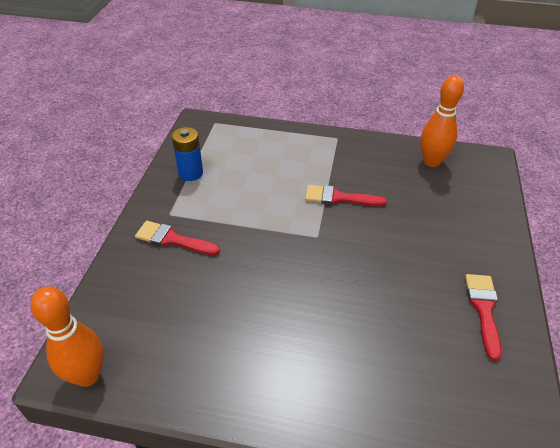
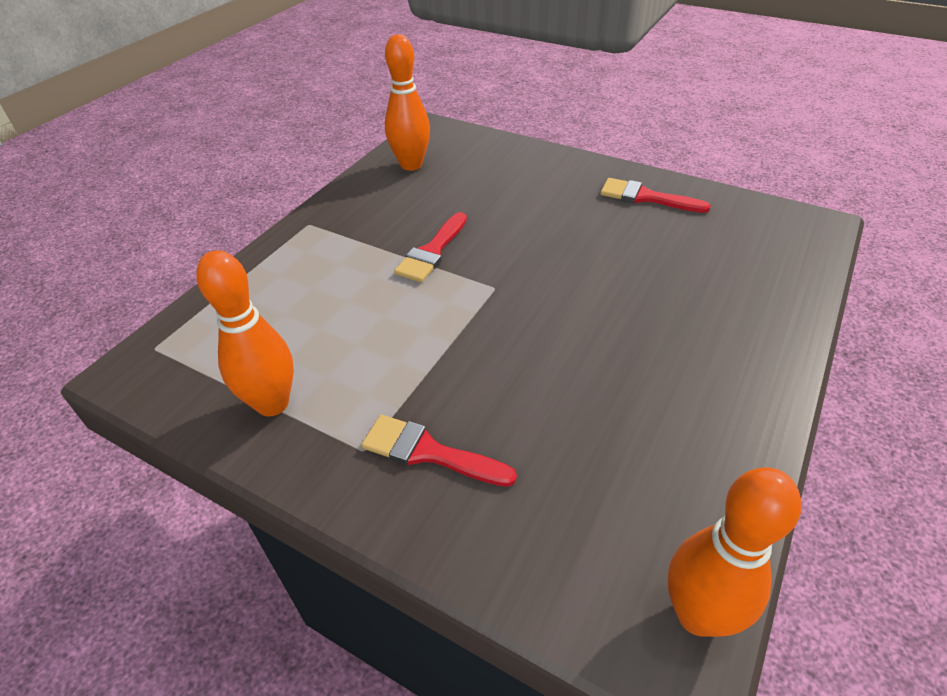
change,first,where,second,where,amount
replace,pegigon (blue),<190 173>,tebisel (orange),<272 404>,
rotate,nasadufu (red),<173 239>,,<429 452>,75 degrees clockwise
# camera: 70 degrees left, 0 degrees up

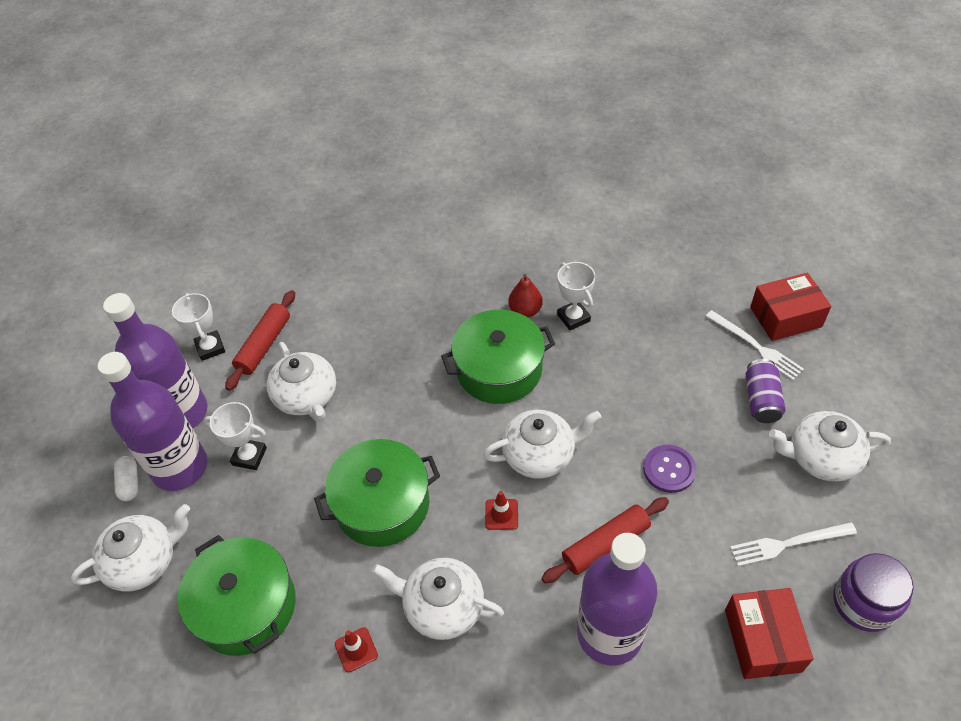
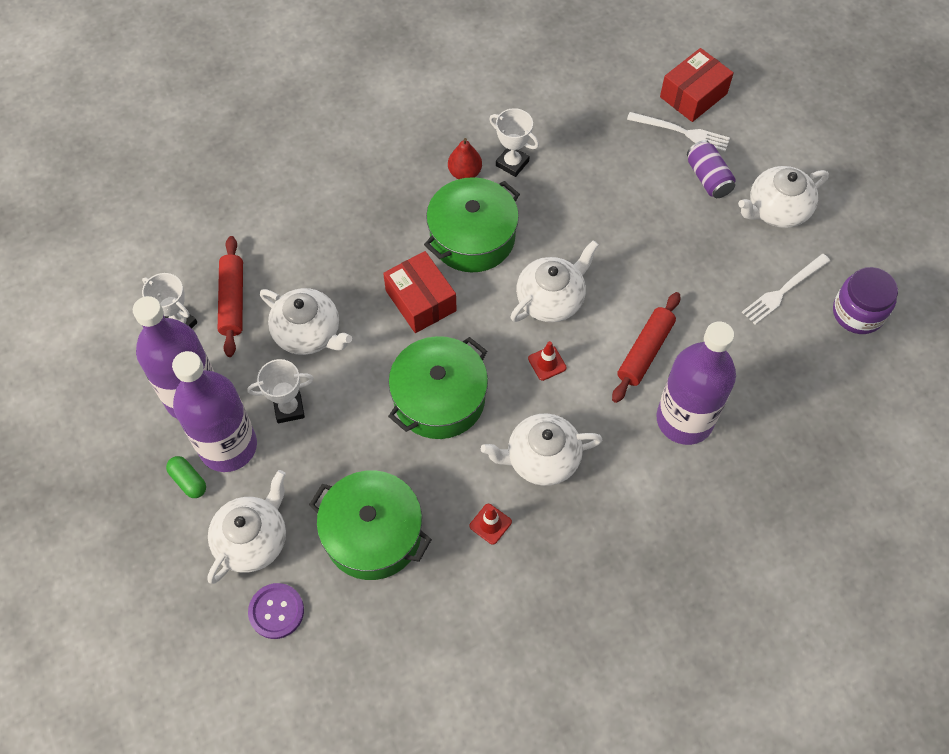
change,first,where,second,where,amount
recolor,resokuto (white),<129 483>,resokuto (green),<188 481>,
move,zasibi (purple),<669 469>,,<276 611>,
move,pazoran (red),<762 640>,,<421 300>,
# camera: 30 degrees left, 10 degrees up

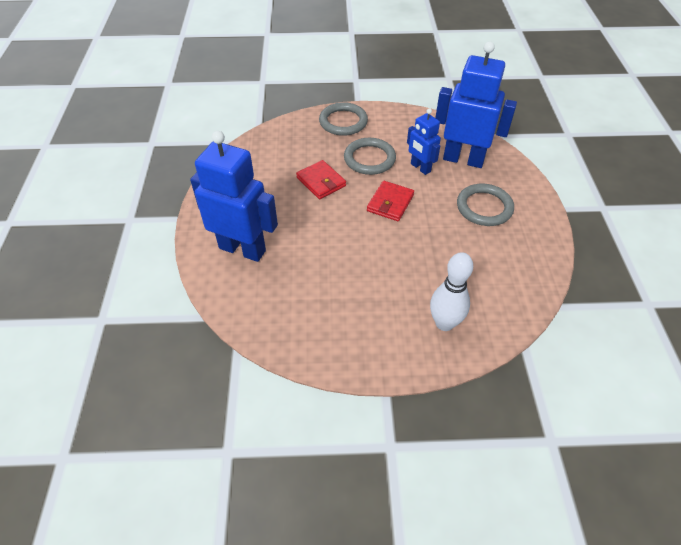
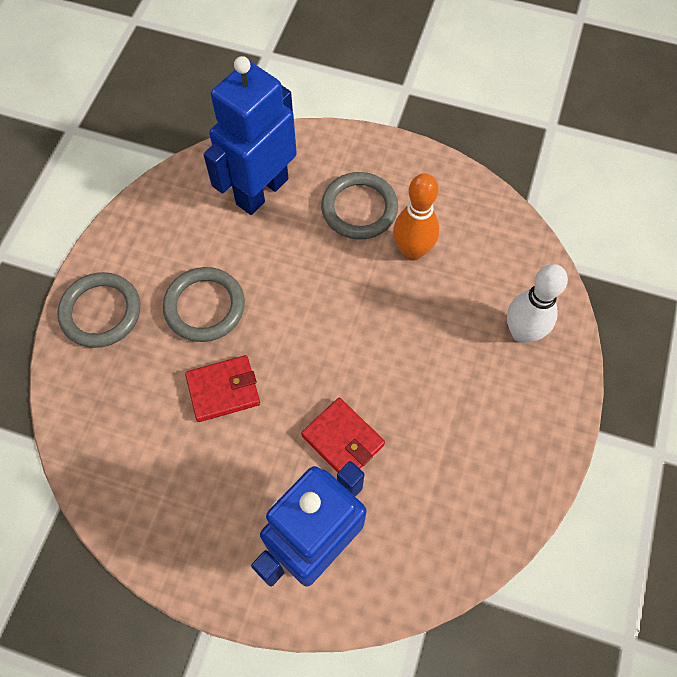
change,first,where,second,where,amount
move,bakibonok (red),<390 203>,,<343 440>,
insert,,,tebisel (orange),<412 251>,
delete,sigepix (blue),<420 168>,,,
# camera: 70 degrees left, 15 degrees up

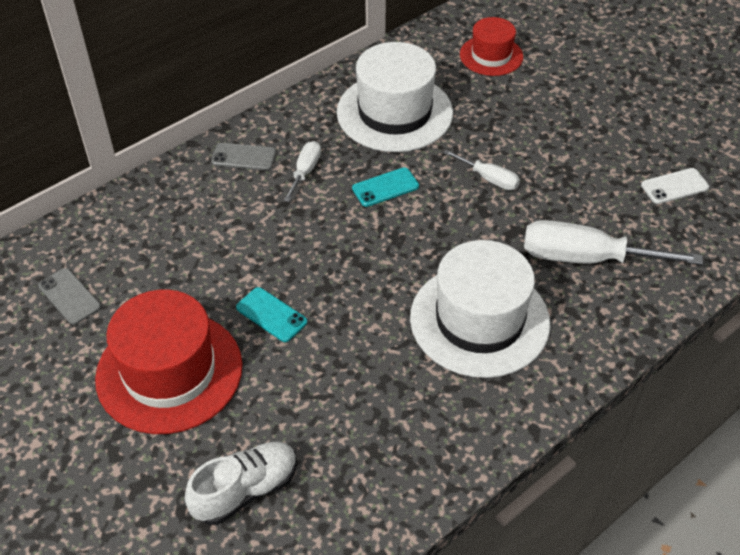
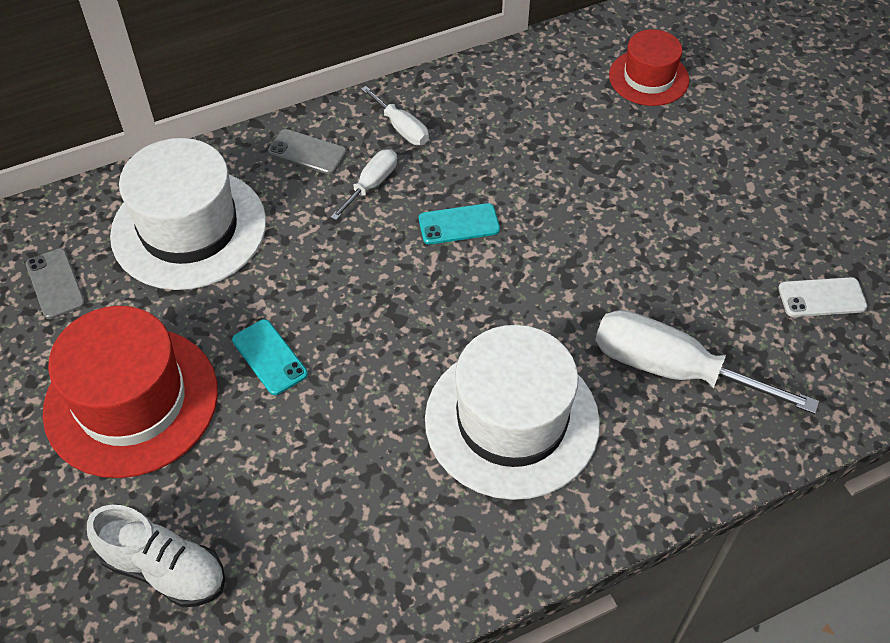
change,first,where,second,where,amount
rotate,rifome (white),<245 490>,,<164 569>,45 degrees clockwise
move,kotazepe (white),<394 112>,,<189 228>,
move,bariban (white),<489 179>,,<401 128>,
# camera: 15 degrees right, 5 degrees up

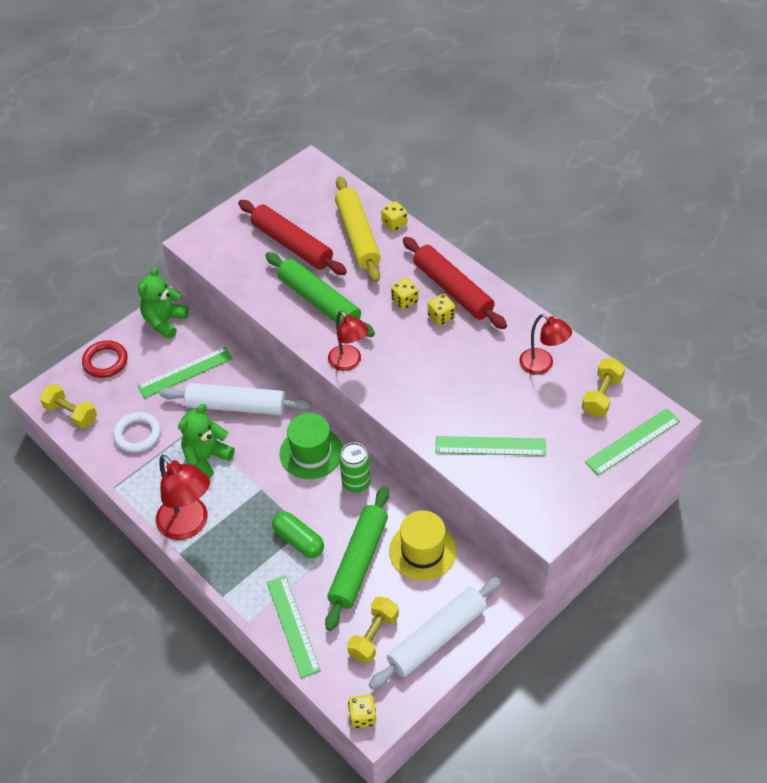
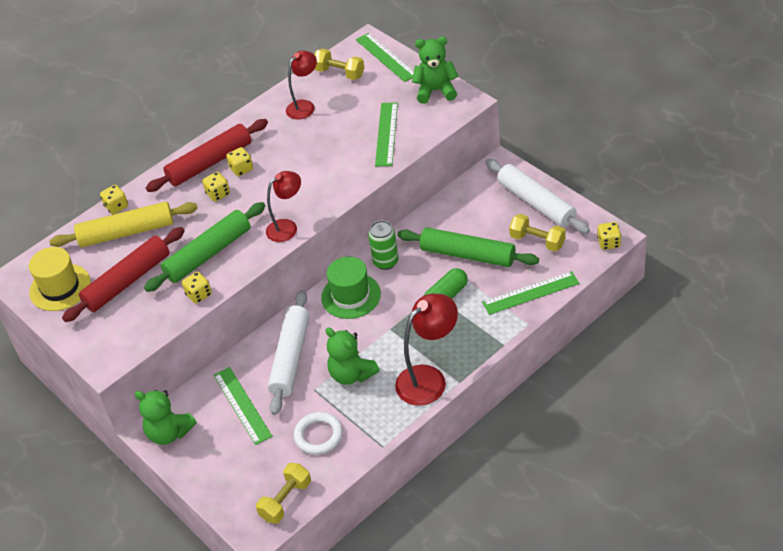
change,first,where,second,where,amount
move,kotazepe (yellow),<422 551>,,<60 287>,
insert,,,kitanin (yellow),<199 295>,
insert,,,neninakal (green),<436 91>,
delete,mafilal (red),<105 361>,,,
# camera: 85 degrees left, 5 degrees down

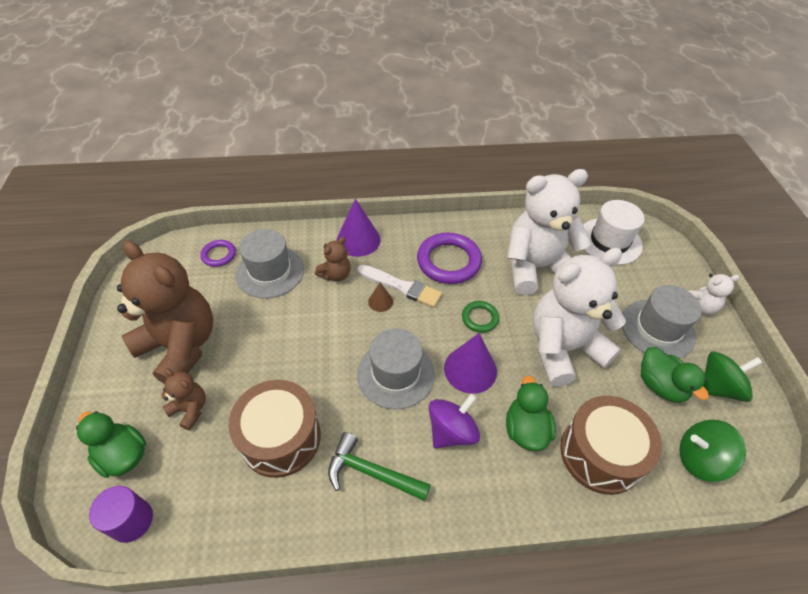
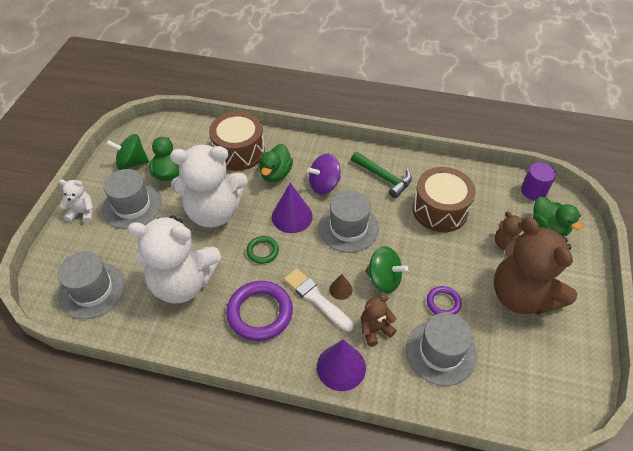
change,first,where,second,where,amount
recolor,kotazepe (white),<609 241>,kotazepe (grey),<92 290>,
move,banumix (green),<699 459>,,<384 279>,
move,mafilal (purple),<219 255>,,<443 303>,
# camera: 160 degrees left, 0 degrees up

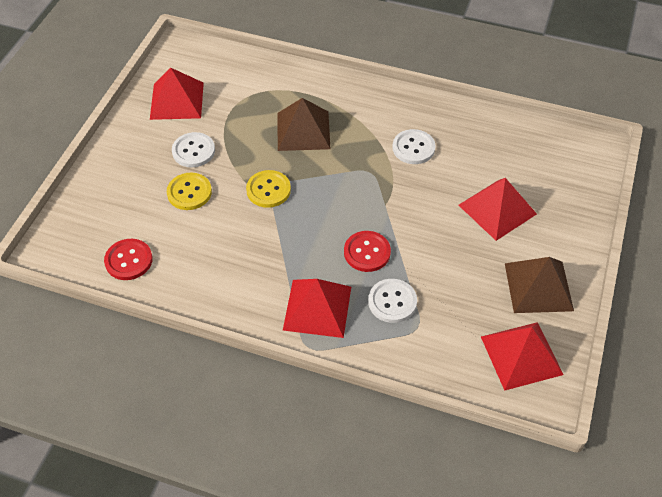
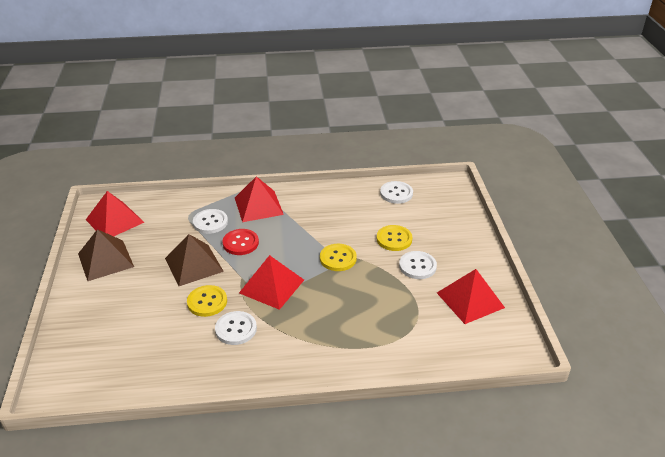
change,first,where,second,where,amount
move,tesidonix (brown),<303 130>,,<194 265>,
insert,,,zasibi (yellow),<207 302>,
move,tesidonix (red),<497 209>,,<271 286>,
recolor,zasibi (red),<128 260>,zasibi (white),<396 193>,
# camera: 155 degrees right, 15 degrees down

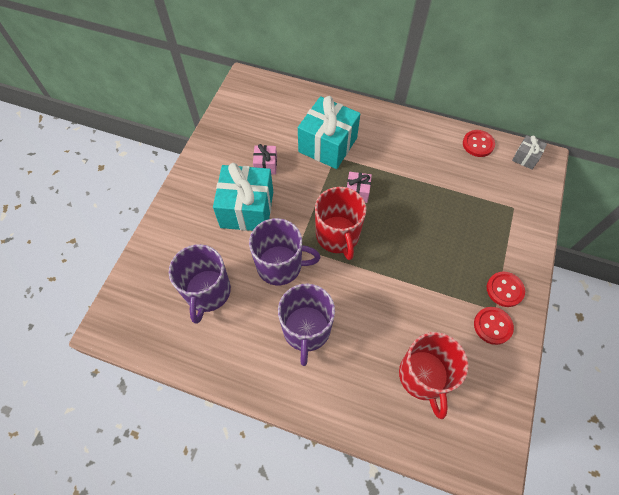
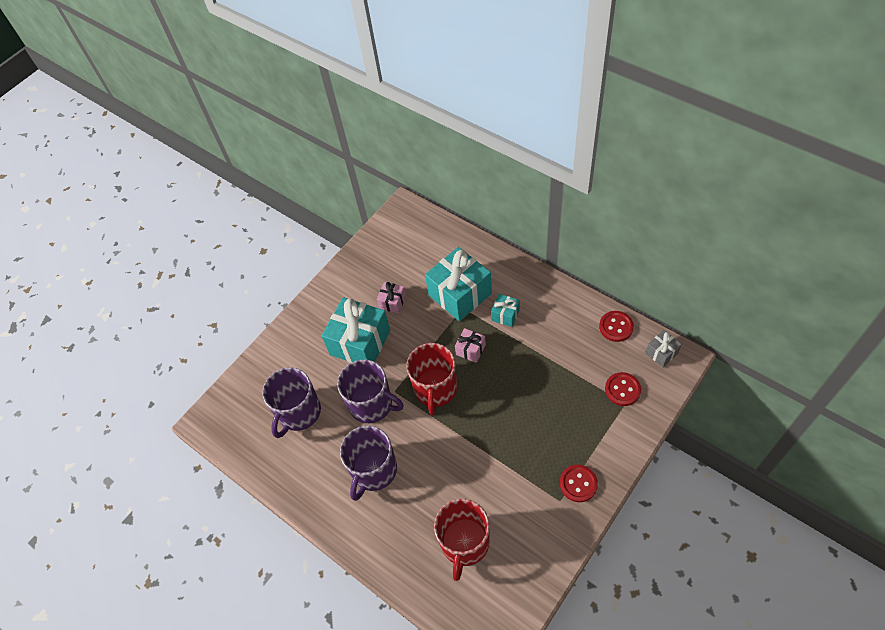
change,first,where,second,where,amount
insert,,,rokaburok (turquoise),<505 315>,
move,zasibi (red),<492 326>,,<622 390>,
# camera: 25 degrees right, 5 degrees down

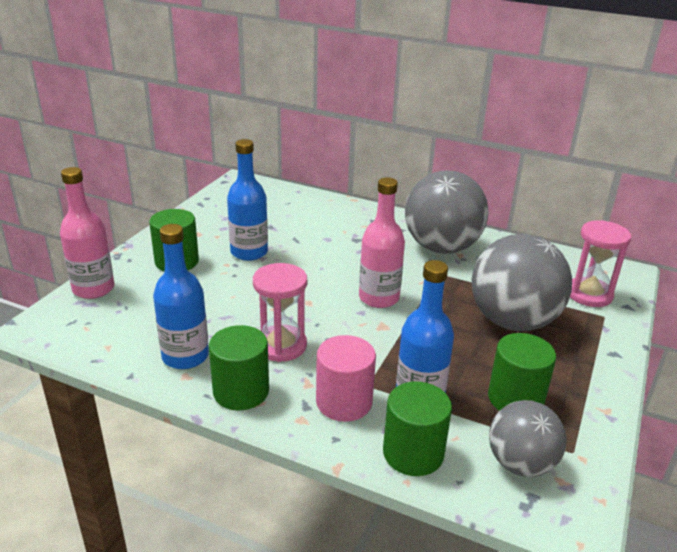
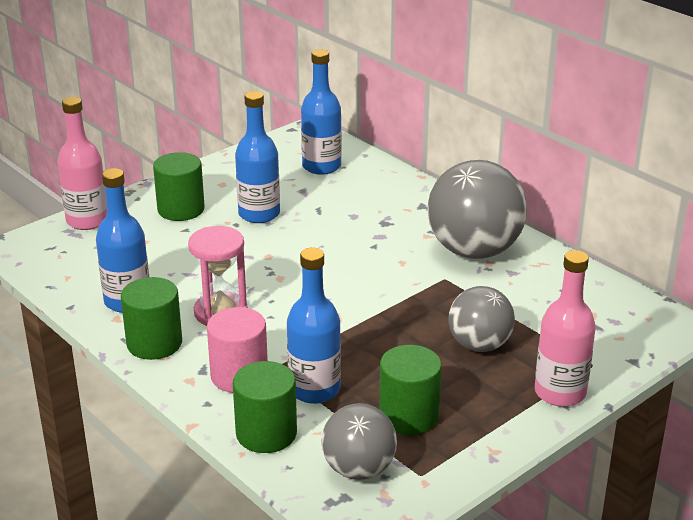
change,first,where,second,where,amount
insert,,,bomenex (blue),<321 166>,
resize,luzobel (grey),<512 321>,,<479 345>,x0.60
move,bomenex (pink),<379 298>,,<560 392>,
delete,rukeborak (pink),<589 294>,,,
# camera: 25 degrees right, 0 degrees up

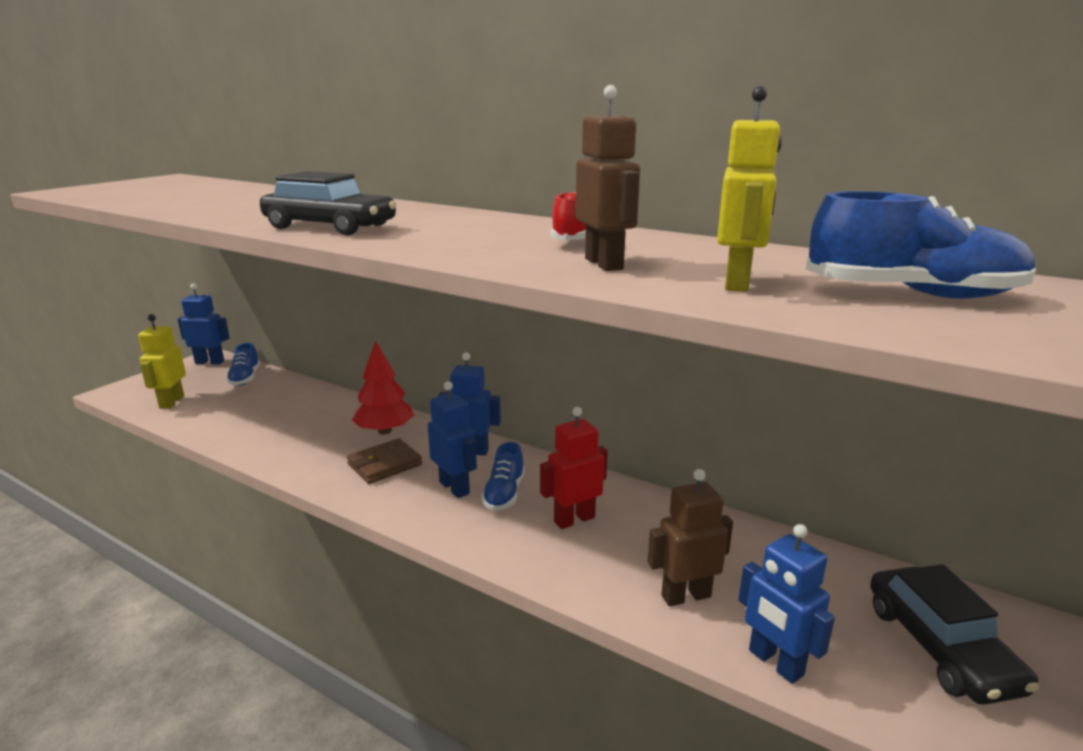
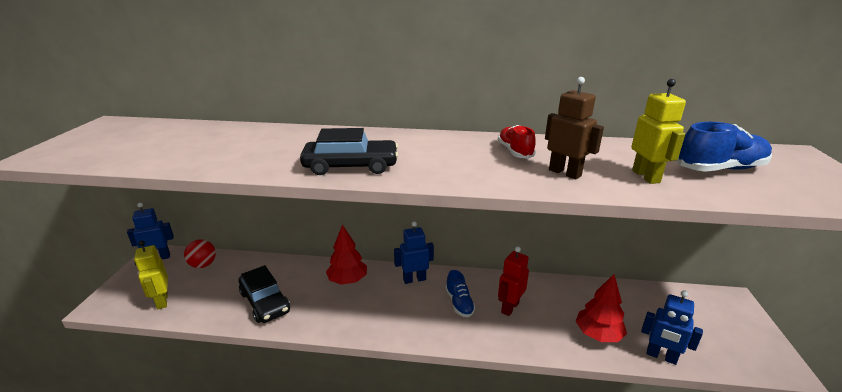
change,first,where,second,where,amount
replace,rifome (blue),<245 378>,luzobel (red),<203 265>,
move,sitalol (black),<940 647>,,<265 302>,
replace,sigepix (brown),<685 596>,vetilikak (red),<598 334>,
delete,bakibonok (brown),<385 465>,,,
delete,sigepix (blue),<454 488>,,,
# camera: 25 degrees left, 5 degrees up

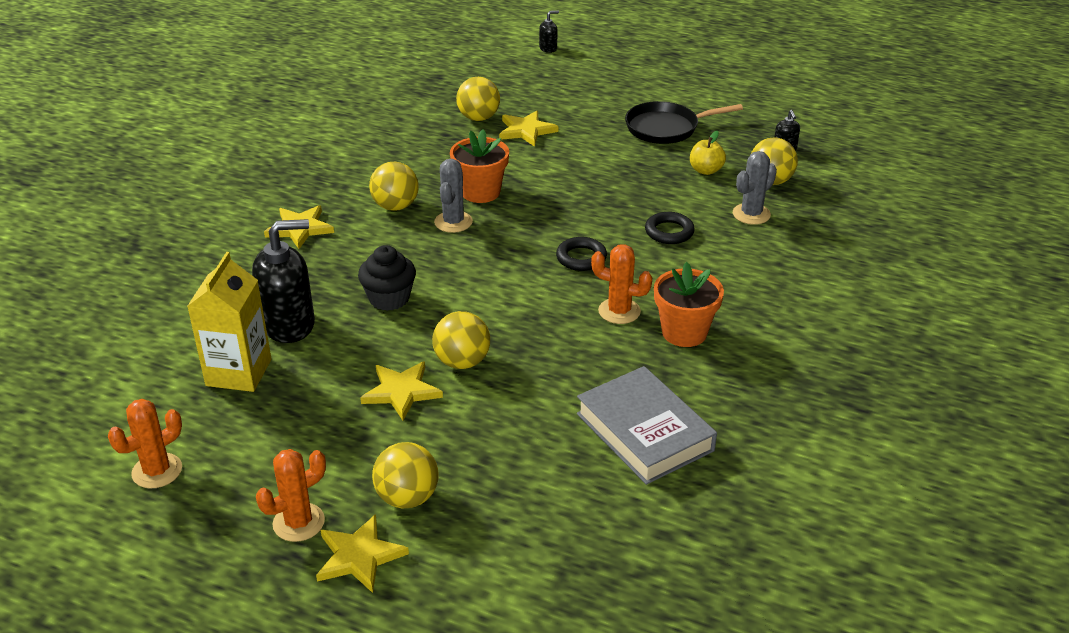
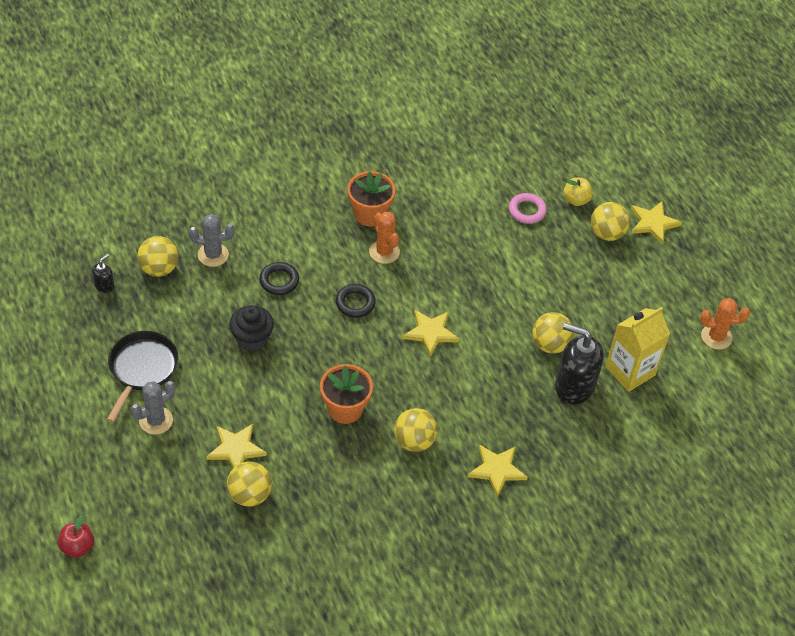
change,first,where,second,where,amount
replace,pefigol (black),<548 48>,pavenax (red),<77 547>,
rotate,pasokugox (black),<666 128>,,<142 369>,105 degrees counterclockwise
move,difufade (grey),<453 222>,,<156 420>,
move,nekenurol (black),<389 298>,,<252 338>,
move,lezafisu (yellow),<401 392>,,<430 333>,
insert,,,mafilal (pink),<527 211>,
move,luzobel (yellow),<462 362>,,<550 344>,
move,pavenax (yellow),<706 170>,,<576 200>,
delete,difufade (orange),<298 522>,,,
delete,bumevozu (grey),<644 432>,,,
# camera: 140 degrees left, 15 degrees up

